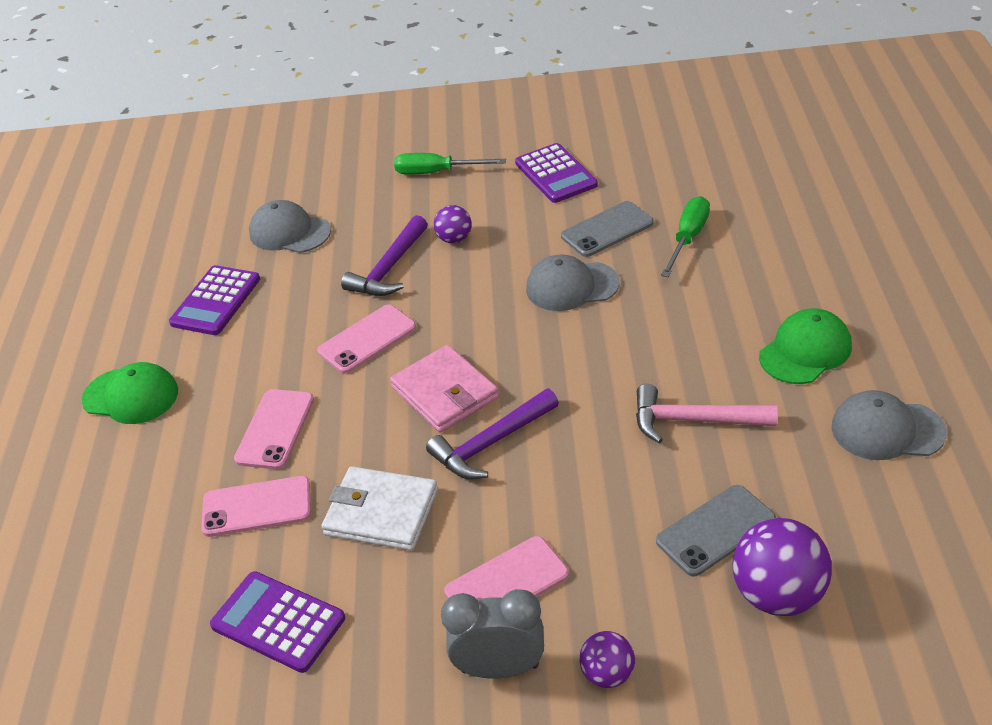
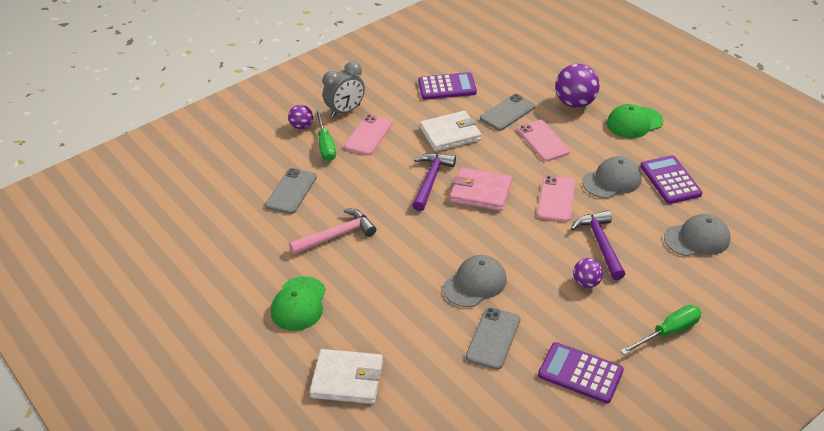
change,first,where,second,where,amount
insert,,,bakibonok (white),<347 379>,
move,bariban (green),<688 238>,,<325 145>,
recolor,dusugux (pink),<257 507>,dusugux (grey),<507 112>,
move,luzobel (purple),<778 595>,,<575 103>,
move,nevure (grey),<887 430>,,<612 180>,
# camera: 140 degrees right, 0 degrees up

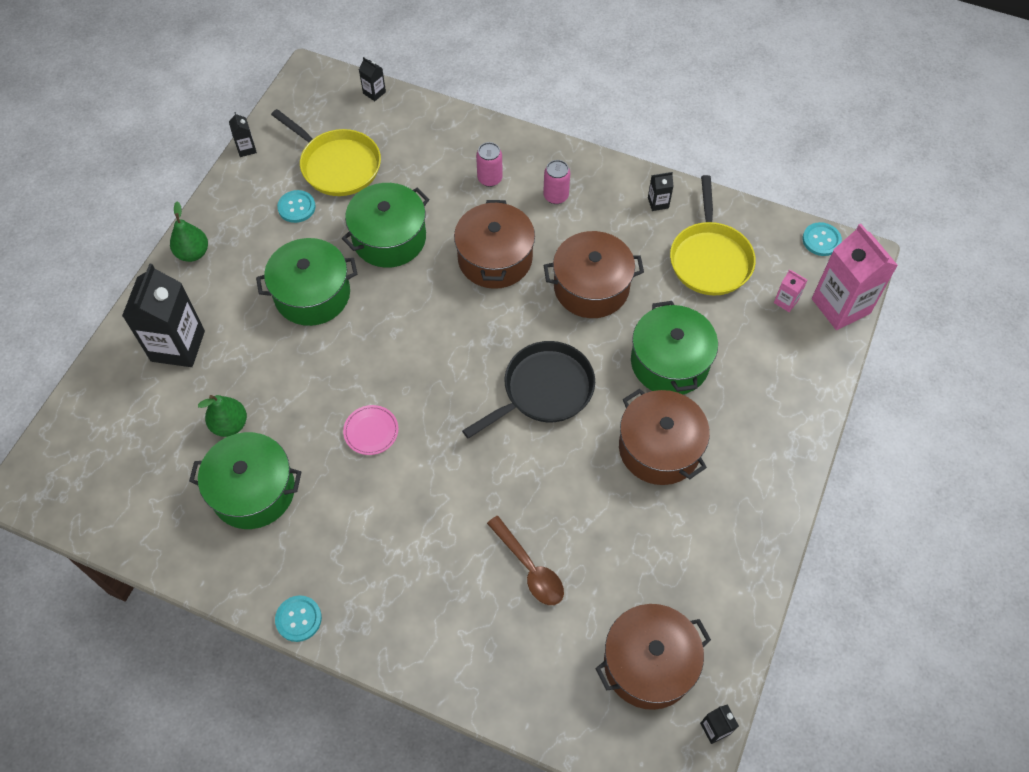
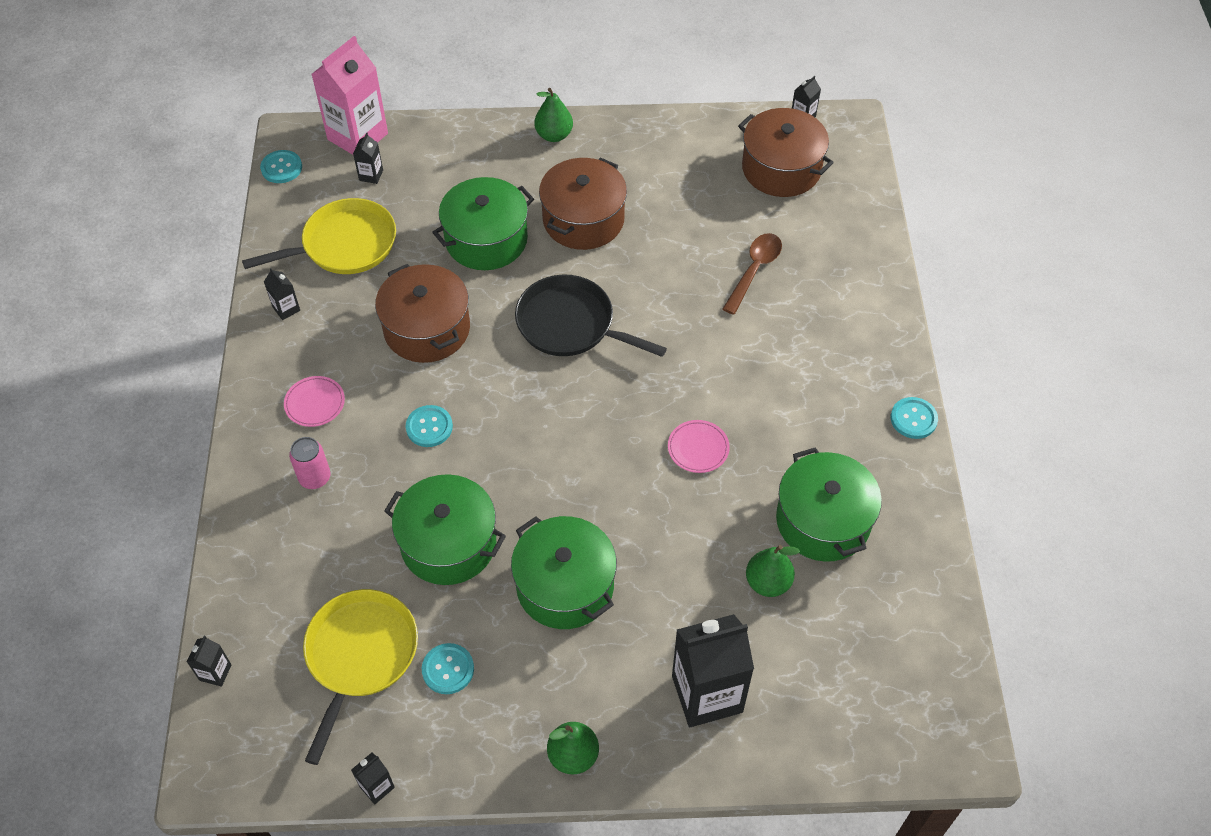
change,first,where,second,where,amount
replace,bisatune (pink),<556 196>,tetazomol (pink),<315 403>,
recolor,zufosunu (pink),<786 301>,zufosunu (black),<371 175>,
replace,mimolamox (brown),<495 258>,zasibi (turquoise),<429 427>,
insert,,,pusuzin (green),<554 135>,
# camera: 115 degrees left, 5 degrees down

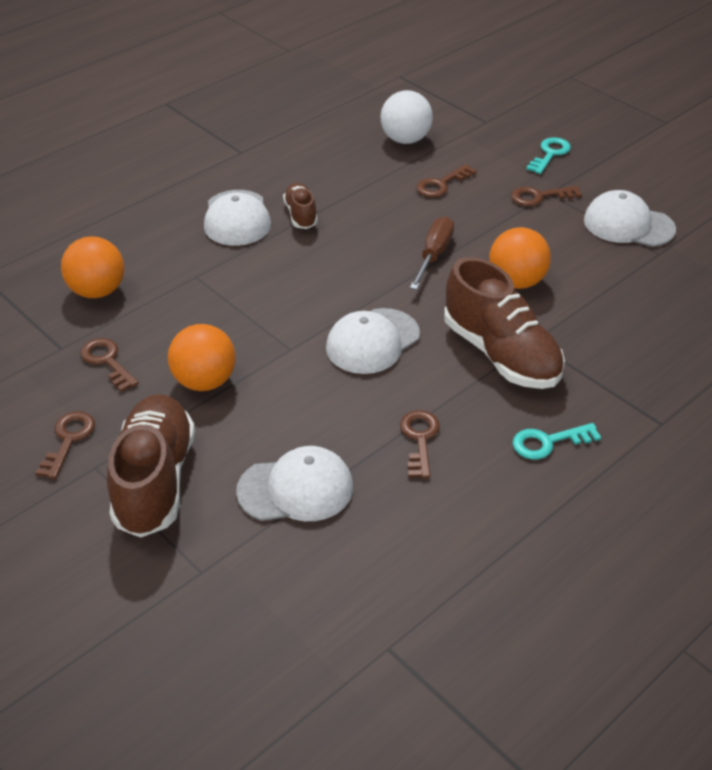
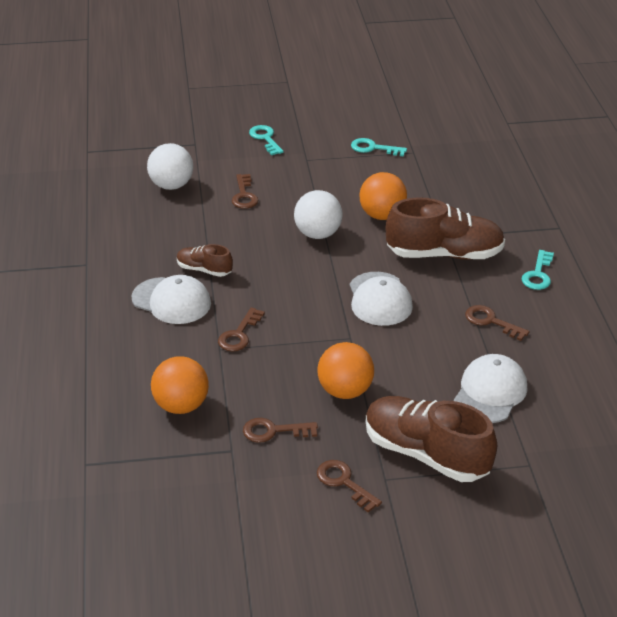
change,first,where,second,where,amount
move,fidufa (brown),<540 196>,,<239 334>,
replace,bariban (brown),<434 255>,luzobel (white),<318 234>,
replace,nevure (white),<628 225>,fidufa (turquoise),<374 148>,
# camera: 55 degrees left, 5 degrees down

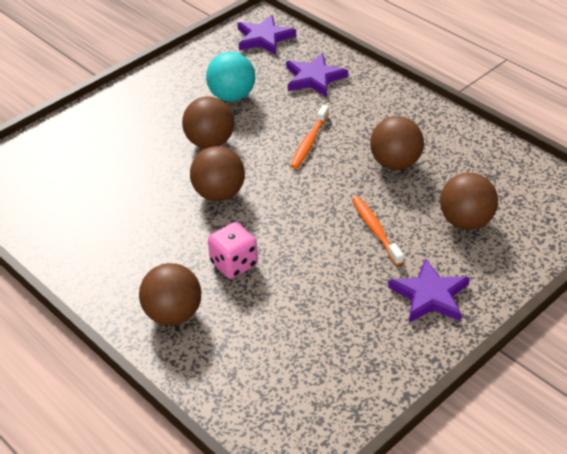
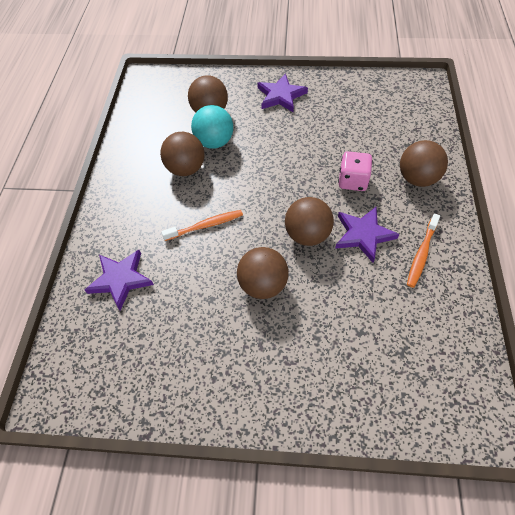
change,first,where,second,where,amount
move,luzobel (turquoise),<232 96>,,<214 142>,
move,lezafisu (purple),<264 38>,,<363 235>,
move,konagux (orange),<375 230>,,<421 254>,
# camera: 130 degrees left, 15 degrees up

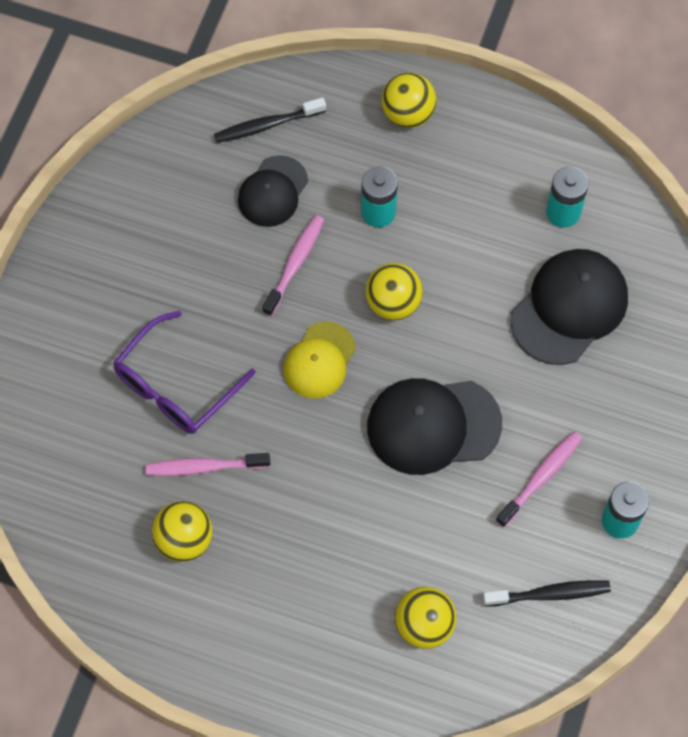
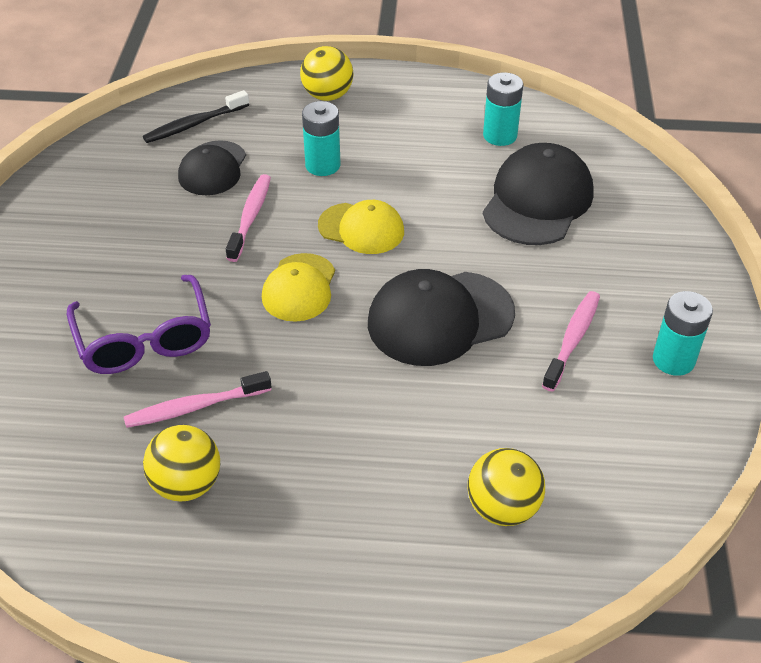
change,first,where,second,where,amount
rotate,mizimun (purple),<175 386>,,<145 340>,45 degrees counterclockwise
replace,luzobel (yellow),<393 303>,nevure (yellow),<361 228>,
delete,konagux (black),<550 594>,,,
# camera: 15 degrees left, 20 degrees down

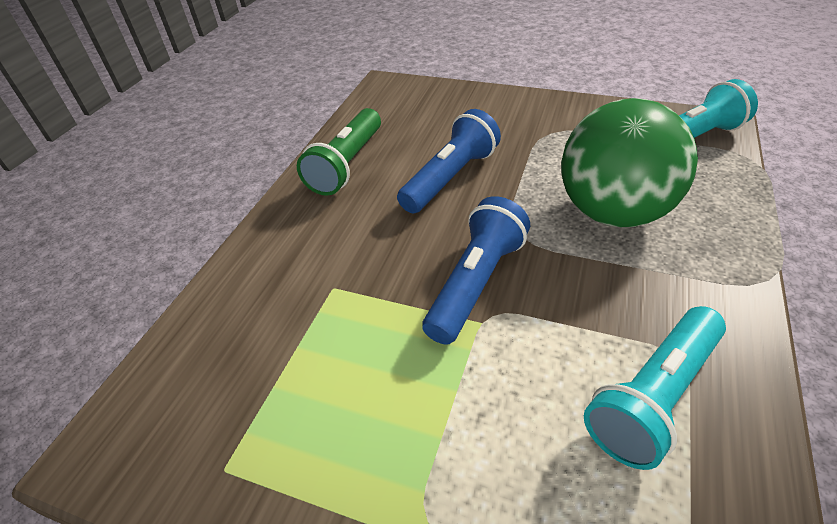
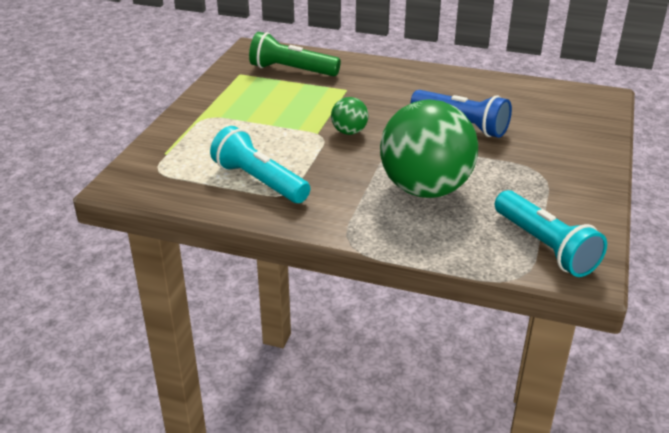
change,first,where,second,where,amount
move,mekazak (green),<347 164>,,<292 70>,
replace,mekazak (blue),<475 283>,luzobel (green),<349 132>,
# camera: 85 degrees right, 10 degrees down

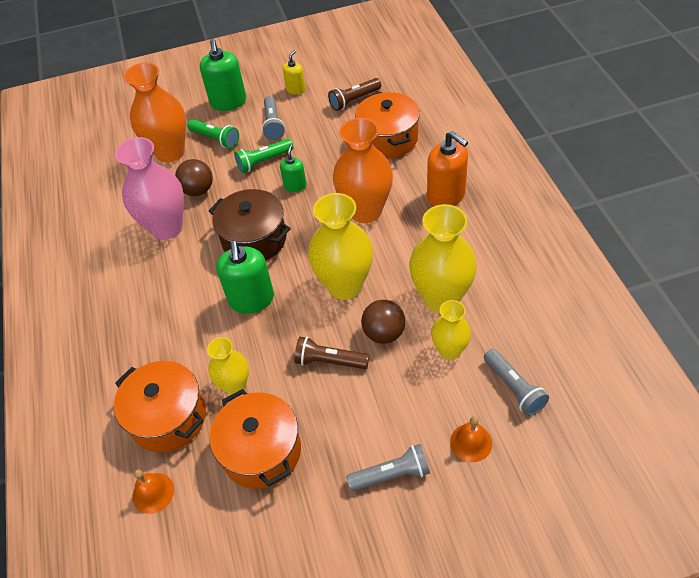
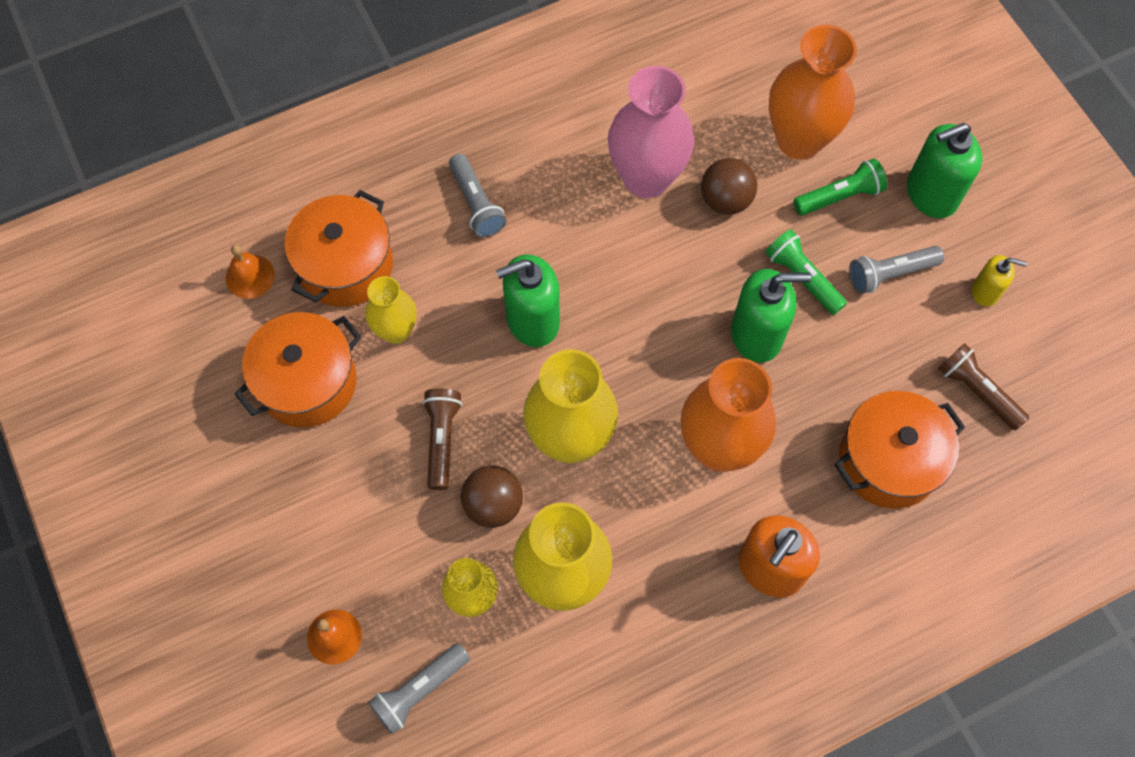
change,first,where,second,where,amount
move,mekazak (grey),<391 475>,,<476 204>,
resize,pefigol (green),<295 185>,,<757 334>,x1.79
rotate,mekazak (green),<215 139>,,<839 196>,135 degrees counterclockwise
delete,mimolamox (brown),<254 239>,,,
# camera: 75 degrees right, 15 degrees up

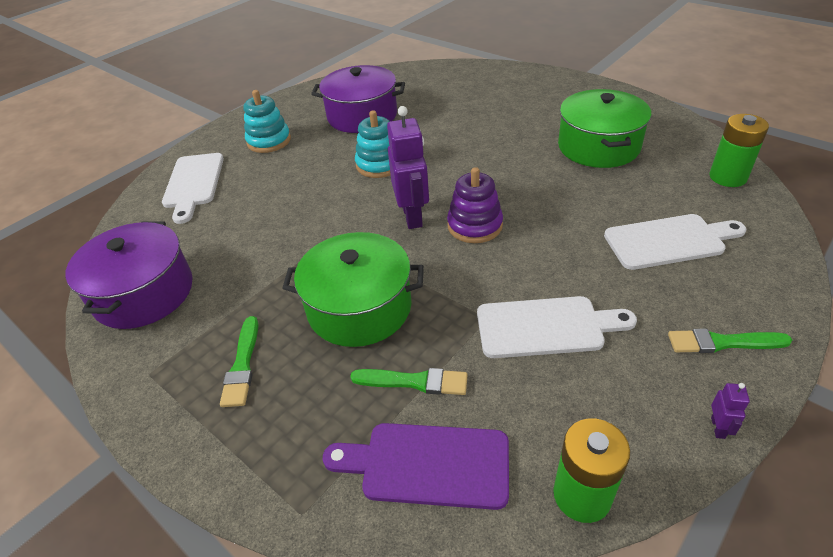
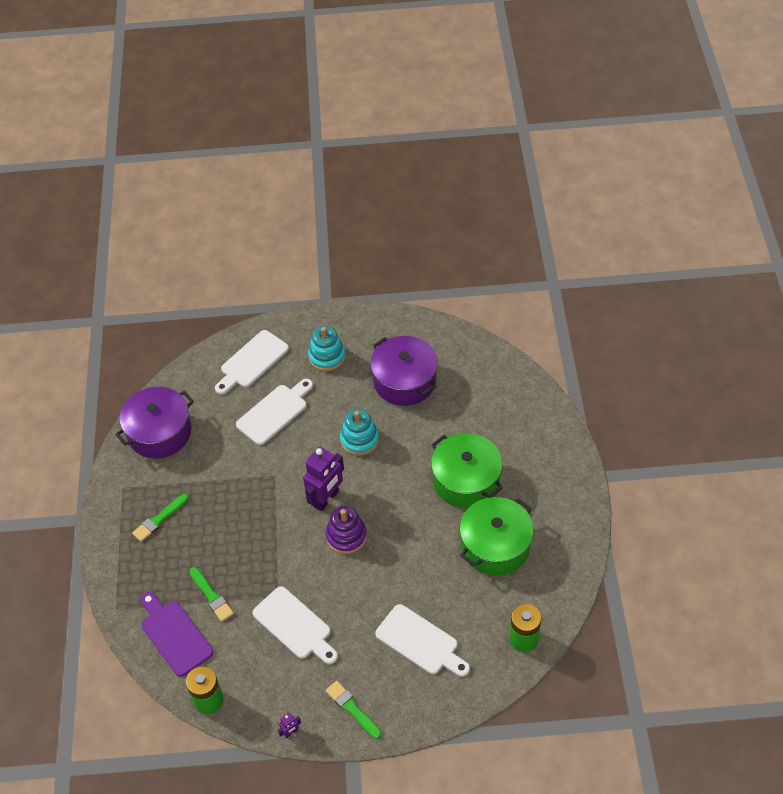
change,first,where,second,where,amount
insert,,,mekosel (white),<274 412>,
move,mimolamox (green),<359 307>,,<466 480>,
# camera: 45 degrees right, 10 degrees up

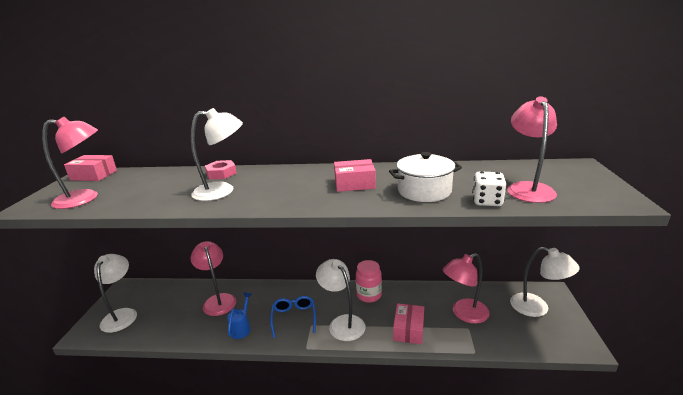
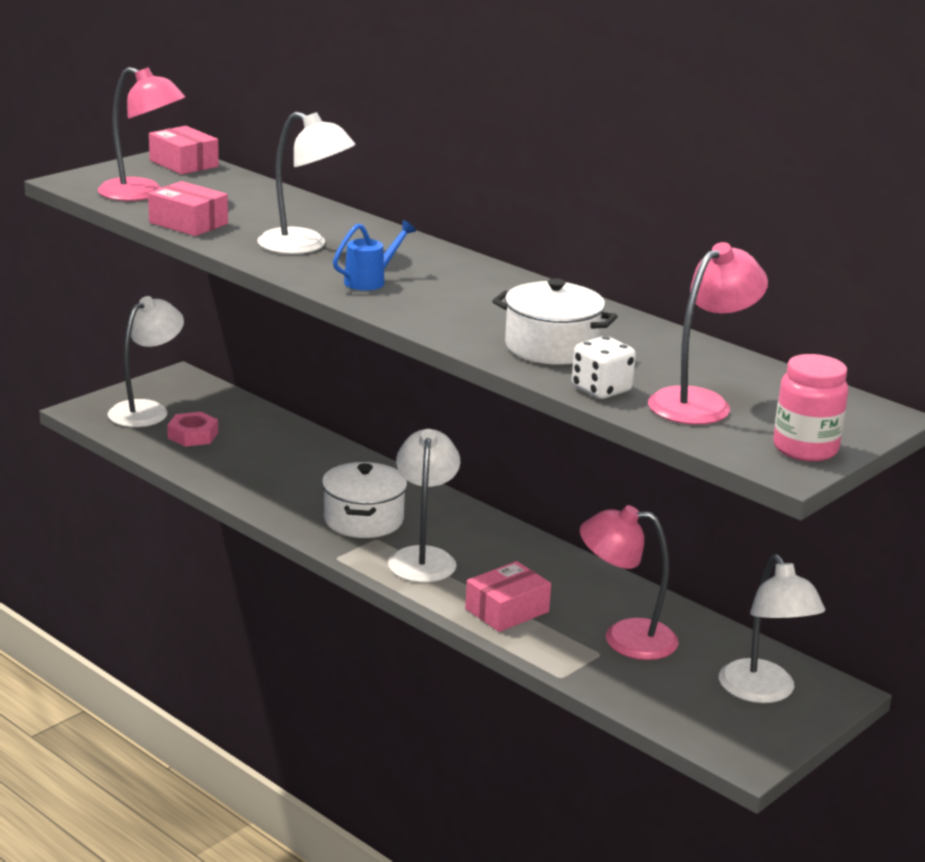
change,first,where,second,where,amount
move,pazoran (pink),<354 184>,,<188 223>,
move,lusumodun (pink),<221 173>,,<193 435>,
replace,mizimun (blue),<294 318>,mimolamox (white),<363 520>,
move,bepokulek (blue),<242 328>,,<371 281>,
move,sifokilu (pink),<369 295>,,<805 449>,
delete,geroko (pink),<218 300>,,,
# camera: 35 degrees right, 0 degrees up

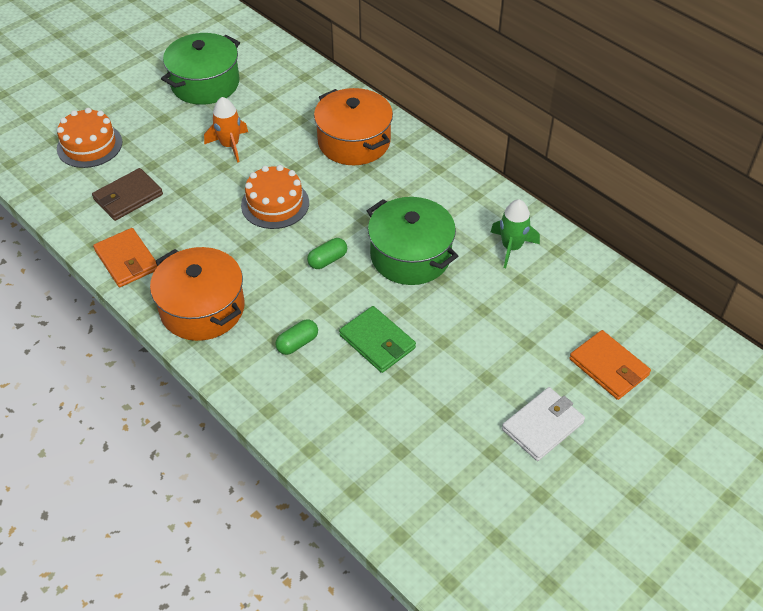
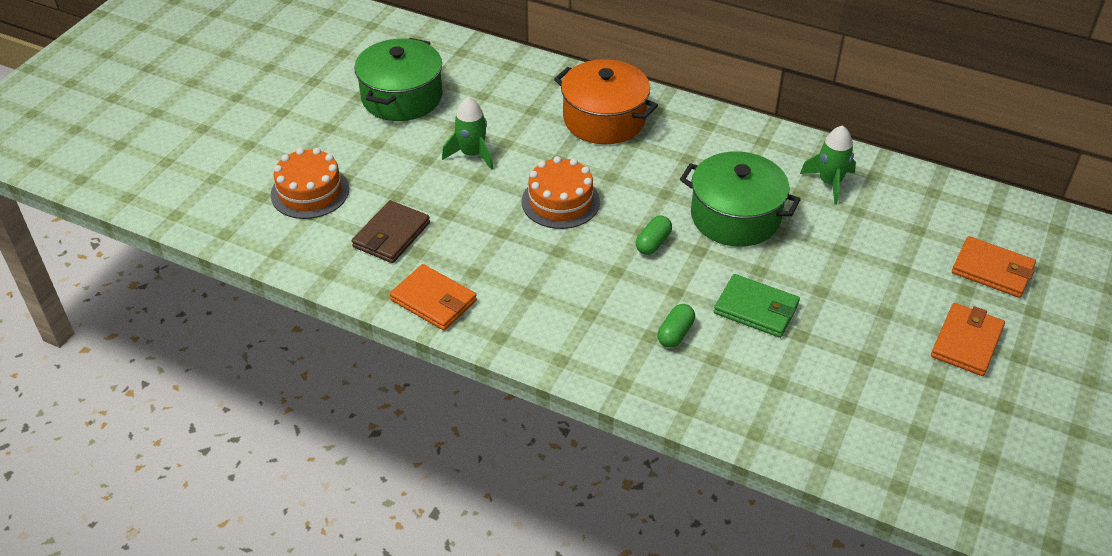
change,first,where,second,where,amount
recolor,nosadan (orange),<230 145>,nosadan (green),<472 154>,
recolor,bakibonok (white),<543 426>,bakibonok (orange),<966 342>,
delete,mimolamox (orange),<202 308>,,,
# camera: 20 degrees left, 5 degrees down

